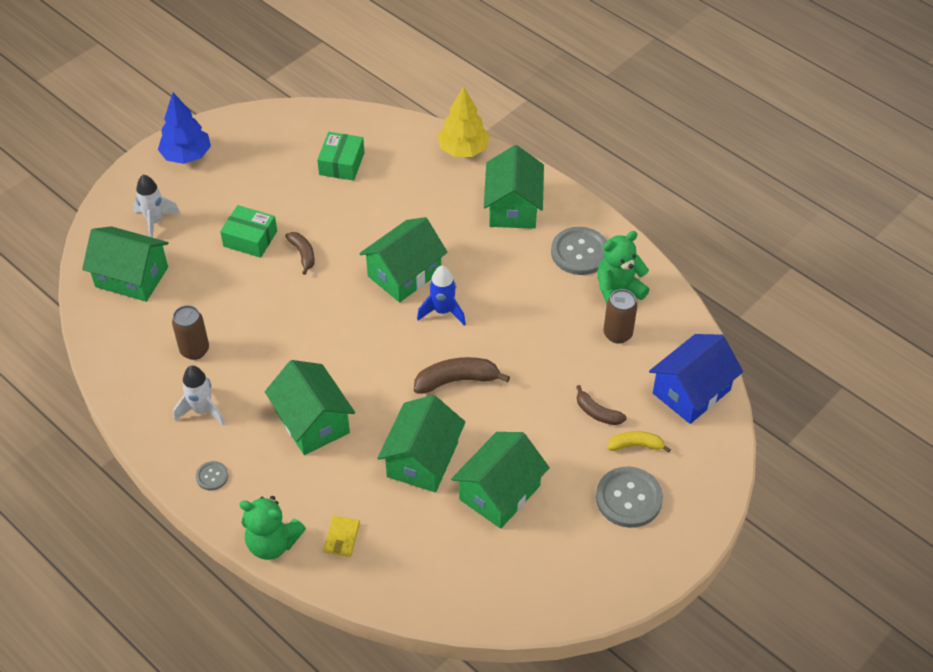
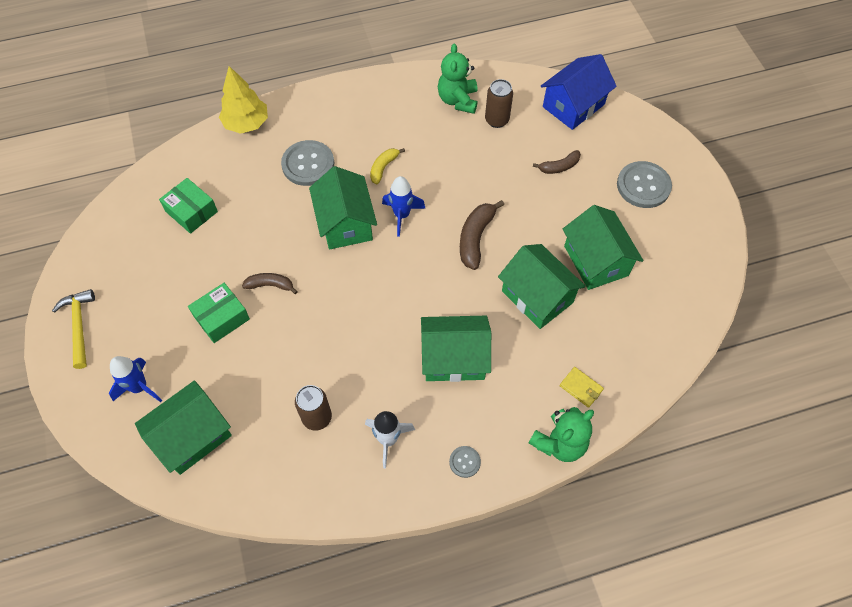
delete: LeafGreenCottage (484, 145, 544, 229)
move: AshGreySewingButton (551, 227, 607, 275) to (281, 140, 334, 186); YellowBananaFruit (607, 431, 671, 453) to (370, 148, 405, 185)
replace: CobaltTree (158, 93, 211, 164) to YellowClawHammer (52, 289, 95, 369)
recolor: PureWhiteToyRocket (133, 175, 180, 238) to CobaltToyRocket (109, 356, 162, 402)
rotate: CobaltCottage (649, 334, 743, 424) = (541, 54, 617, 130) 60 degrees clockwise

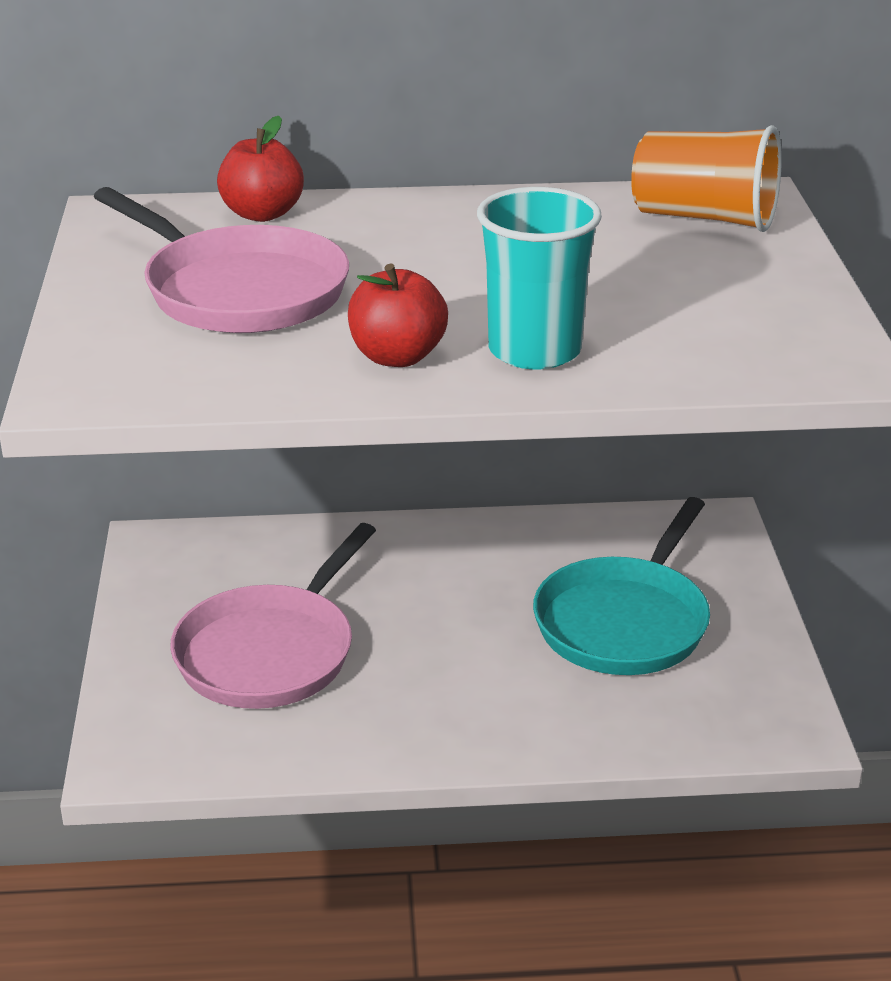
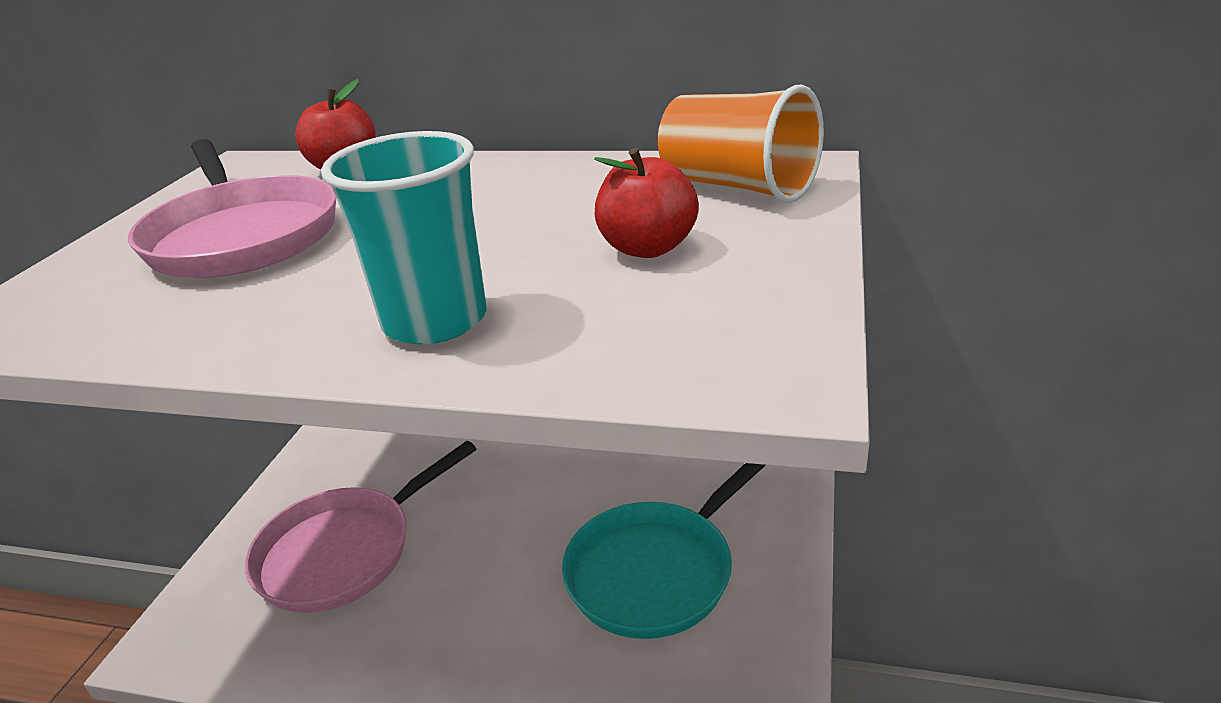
move: ScarletToyApple (348, 264, 448, 367) to (594, 148, 699, 258)

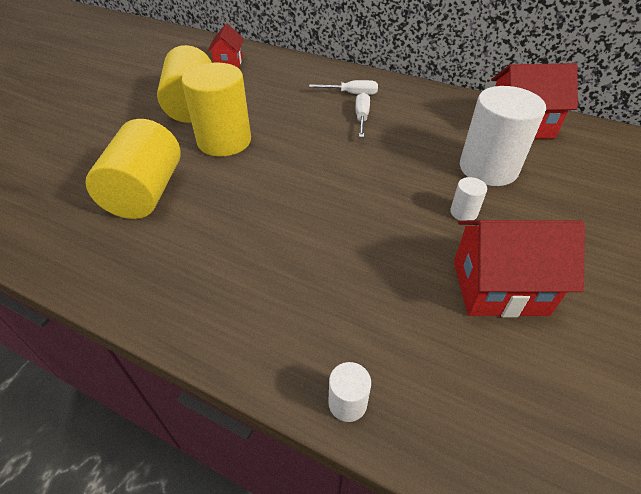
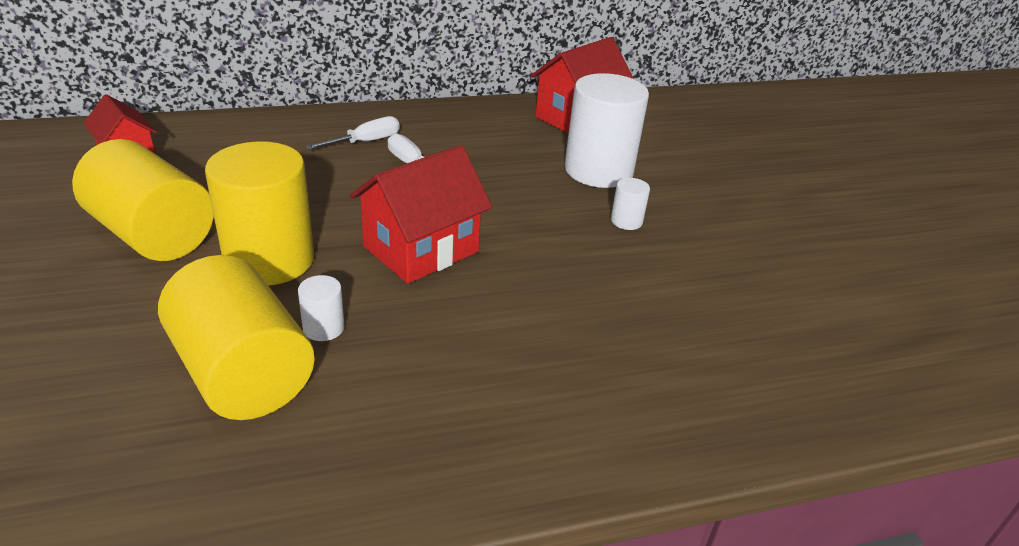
move: PureWhiteSolidCylinder (328, 362, 371, 422) to (298, 275, 345, 341); ScarletCottage (454, 220, 585, 317) to (350, 145, 492, 284)

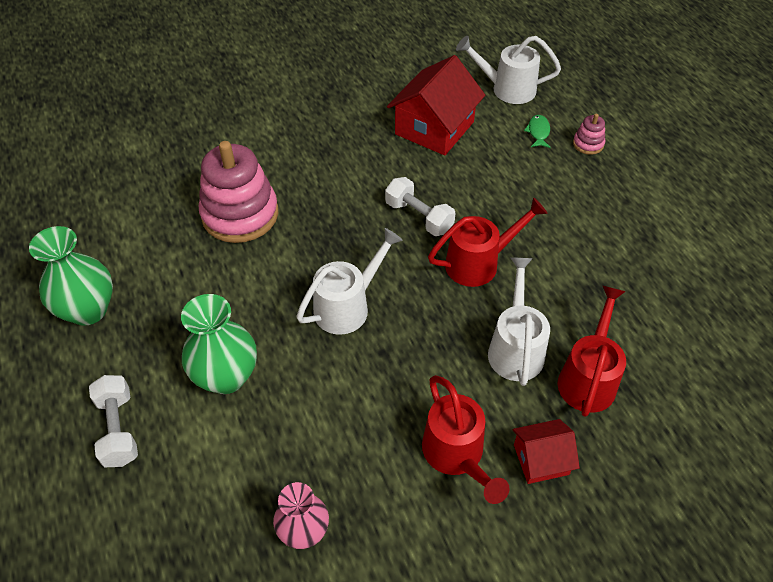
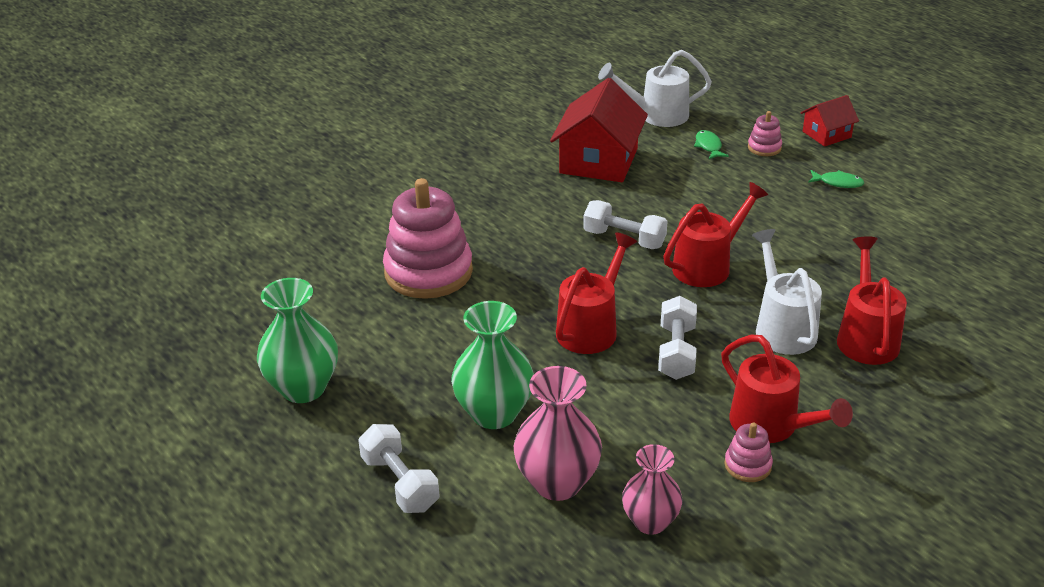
insert: PinkTallVase (513, 366, 602, 501); PureWhiteDumbbell (658, 296, 697, 380); PinkRingStacker (724, 423, 773, 482); LeafGreenToyFish (808, 170, 864, 188)
move: ScarletCottage (513, 419, 580, 484) to (801, 95, 859, 147)
recolor: PureWhiteWateringCan (296, 228, 403, 335) to ScarletWateringCan (556, 232, 637, 354)

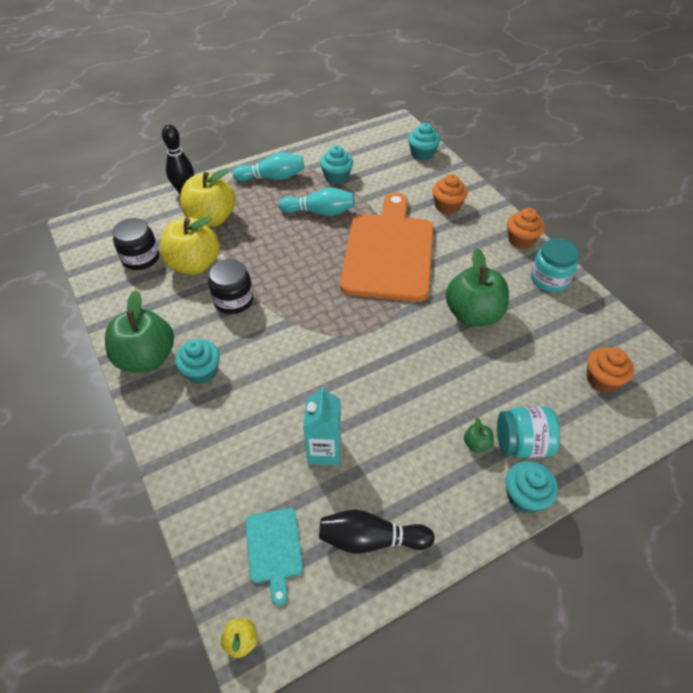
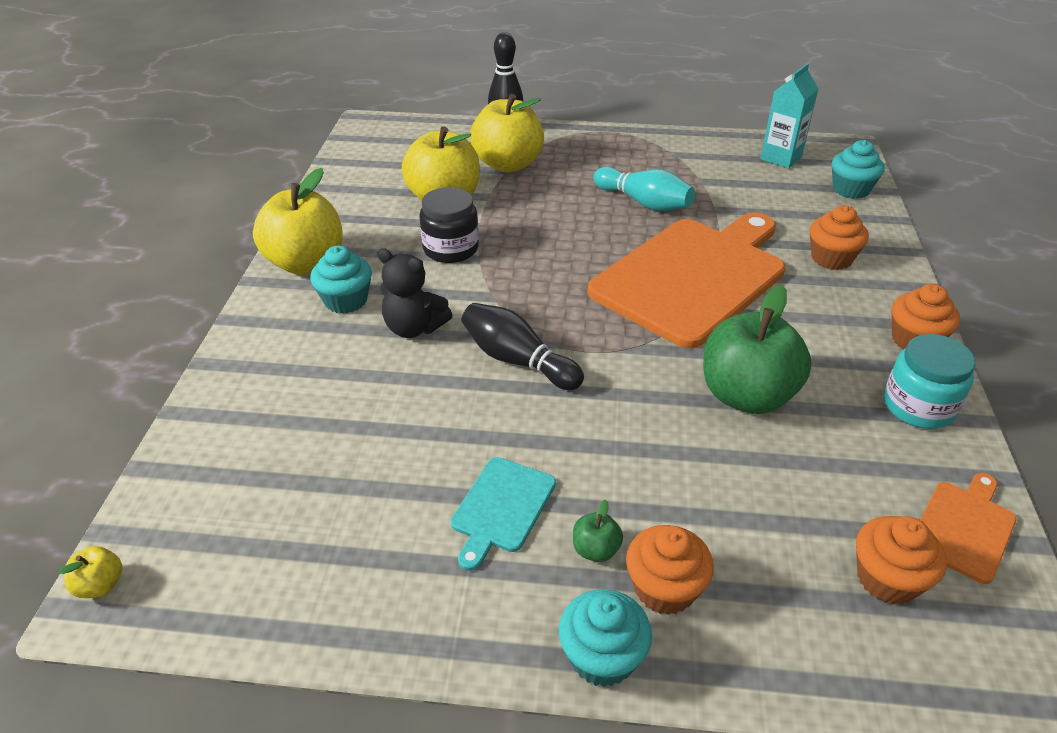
delete: JetBlackJamJar (113, 218, 159, 270); TealTenpin (233, 153, 304, 181); TealMuffin (320, 145, 353, 184)
insert: JetBlackTeddyBear (378, 248, 452, 338); BrightOrangeChoppingBoard (920, 473, 1017, 584)
move: TealChoppingBoard (245, 508, 303, 606) to (451, 457, 556, 571); TealCarton (303, 386, 341, 465) to (760, 63, 818, 169); JetBlackTenpin (319, 510, 435, 554) to (462, 303, 584, 390)
replace: TealJamJar (497, 407, 560, 458) to BrightOrangeMuffin (626, 525, 714, 615)
recolor: LeafGreenToyApple (105, 290, 174, 372) to YellowToyApple (253, 168, 343, 275)

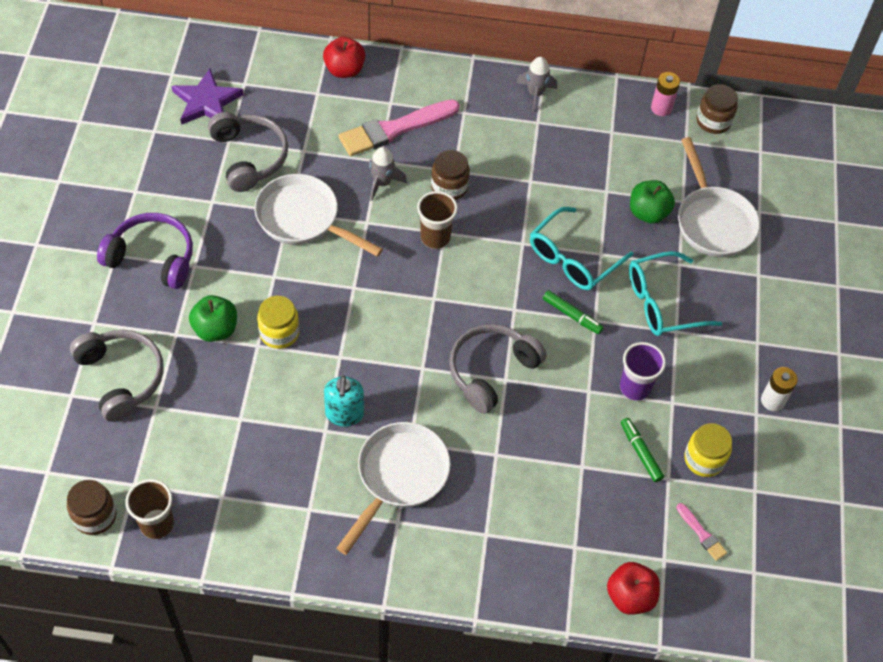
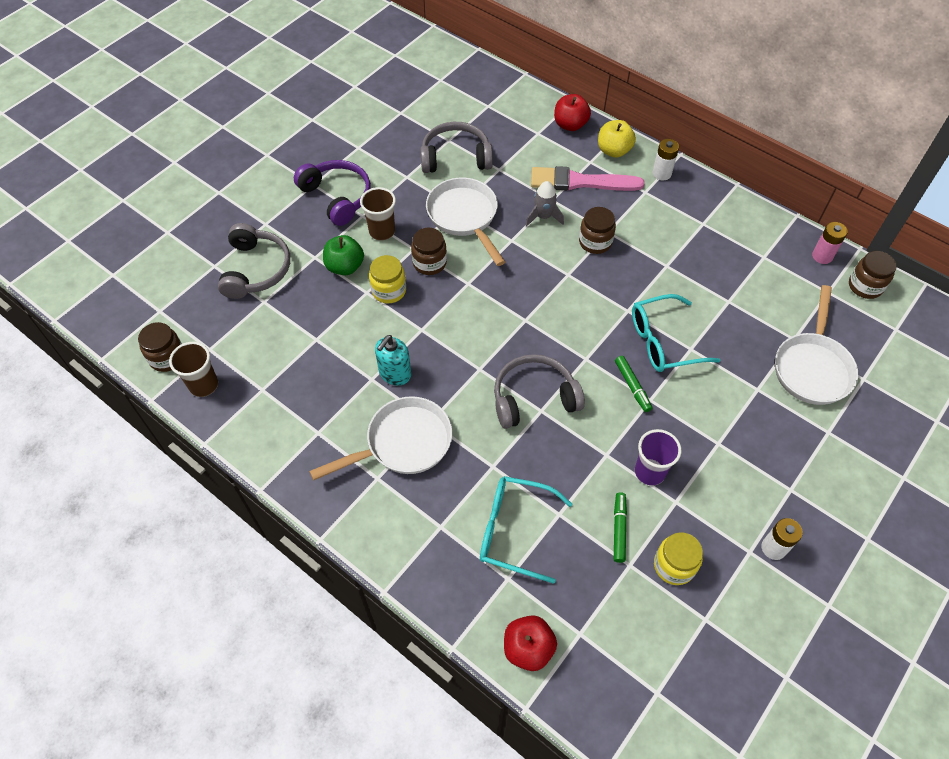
delete: VioletStar (172, 68, 244, 125); AshGreyToyRocket (516, 57, 557, 112); LeafGreenToyApple (630, 180, 675, 224); PinkPaintBrush (676, 503, 727, 561)
insert: BrownJamJar (411, 228, 447, 275); YellowToyApple (598, 120, 636, 158); PureWhitePowerCell (652, 139, 679, 180)
move: BrownBeaker (417, 191, 458, 249) to (360, 187, 396, 241); TealSpectacles (629, 251, 722, 336) to (480, 476, 572, 584)
rotate: AshGreyOverEarHeadphones (208, 112, 288, 192) = (420, 122, 493, 173) 105 degrees counterclockwise

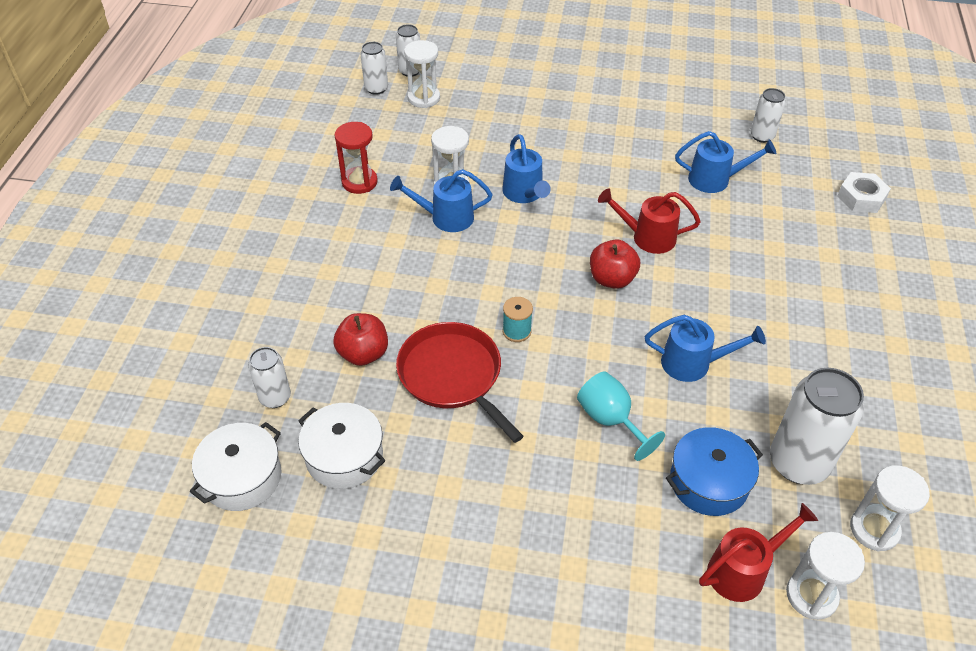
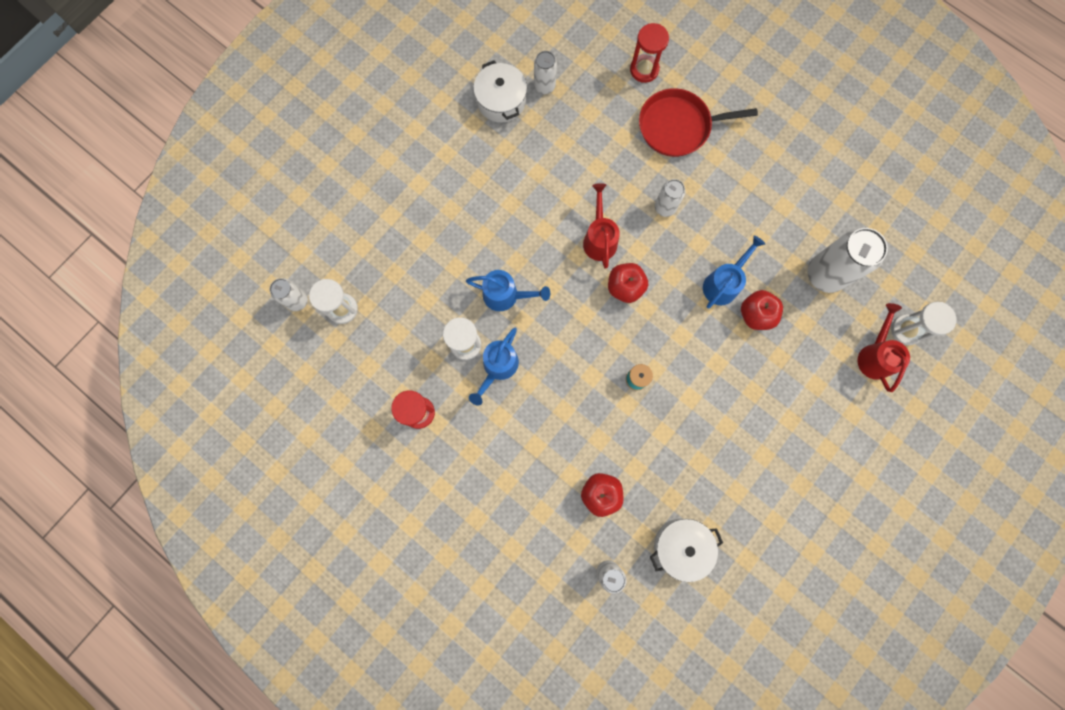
delete: TealChalice (577, 372, 665, 461); CobaltStockpot (666, 427, 763, 516); CobaltWateringCan (675, 131, 776, 193); PureWhiteHourglass (850, 465, 930, 552)
insert: ScarletToyApple (741, 290, 783, 330)
move: PureWhiteStockpot (190, 422, 281, 511) to (473, 60, 527, 123); PureWhiteTin (360, 42, 388, 95) to (655, 179, 685, 217); ScarletPan (396, 322, 524, 443) to (639, 88, 758, 157)
replace: PureWhiteHexagonNut (837, 172, 891, 213) to ScarletHourglass (630, 23, 669, 83)
rotate: ScarletWateringCan (598, 188, 701, 254) = (583, 183, 620, 269) 135 degrees clockwise

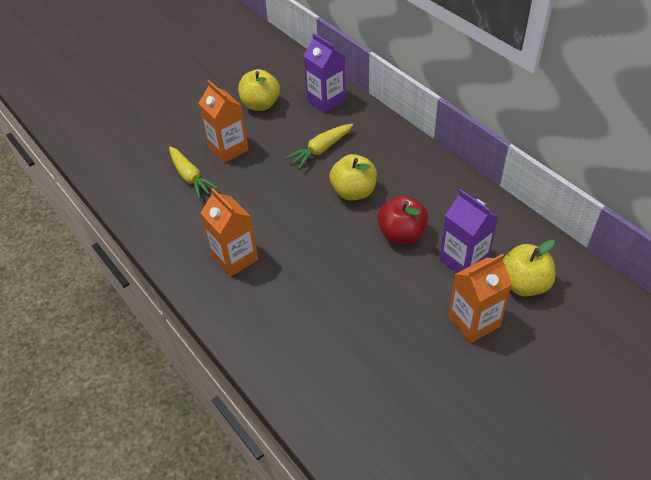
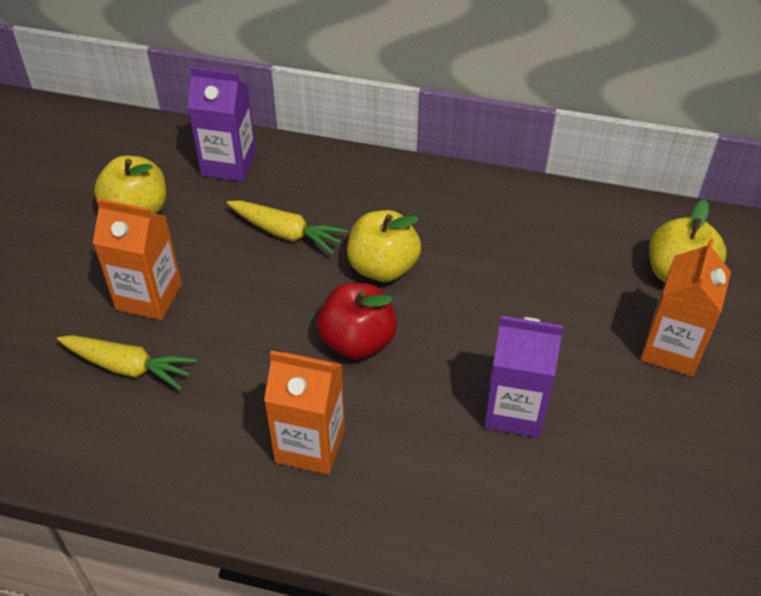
move: ScarletToyApple (377, 195, 428, 244) to (317, 283, 397, 360); VioletCarton (440, 189, 498, 273) to (484, 316, 563, 438)
rotate: YellowCarrot (285, 124, 353, 169) = (227, 201, 348, 254) 75 degrees counterclockwise

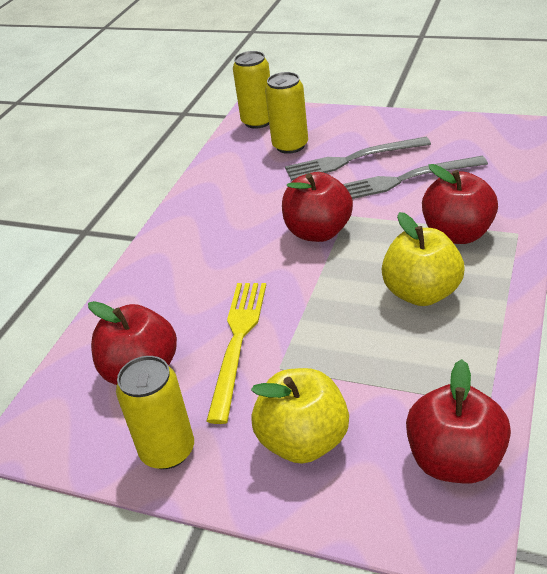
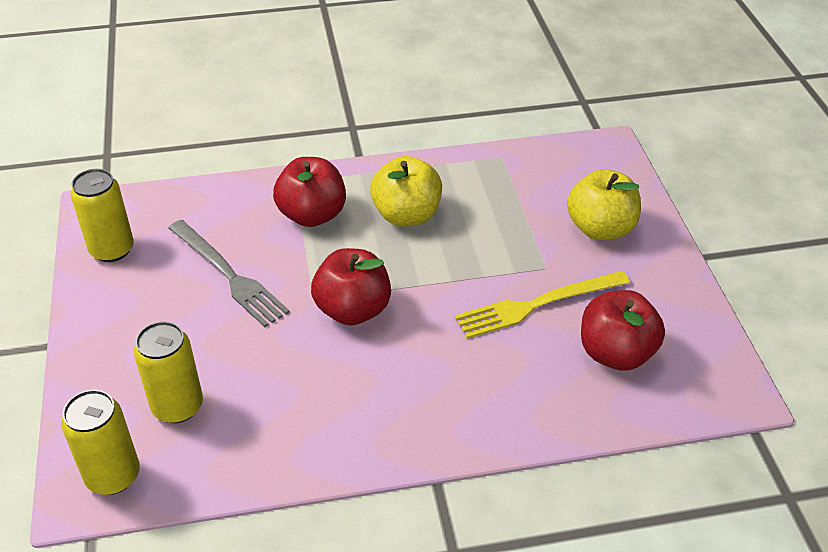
delete: AshGreyTableFork (285, 137, 431, 181); ScarletToyApple (406, 359, 511, 483)
move: YellowTin (116, 356, 194, 469) to (70, 169, 134, 262)

